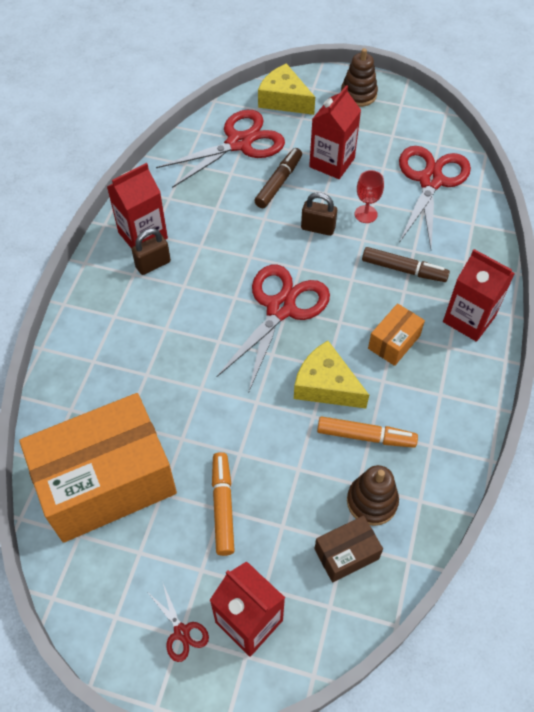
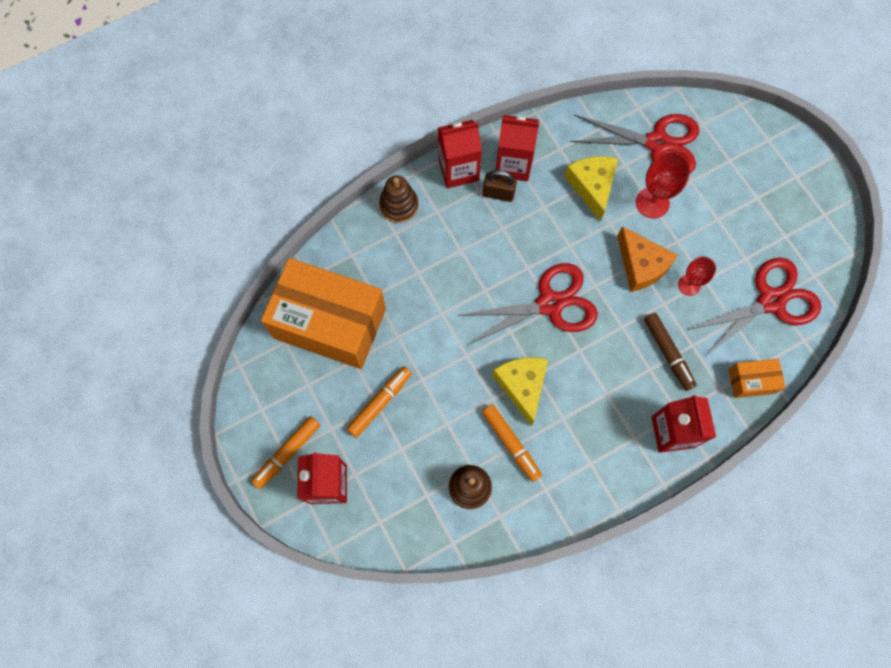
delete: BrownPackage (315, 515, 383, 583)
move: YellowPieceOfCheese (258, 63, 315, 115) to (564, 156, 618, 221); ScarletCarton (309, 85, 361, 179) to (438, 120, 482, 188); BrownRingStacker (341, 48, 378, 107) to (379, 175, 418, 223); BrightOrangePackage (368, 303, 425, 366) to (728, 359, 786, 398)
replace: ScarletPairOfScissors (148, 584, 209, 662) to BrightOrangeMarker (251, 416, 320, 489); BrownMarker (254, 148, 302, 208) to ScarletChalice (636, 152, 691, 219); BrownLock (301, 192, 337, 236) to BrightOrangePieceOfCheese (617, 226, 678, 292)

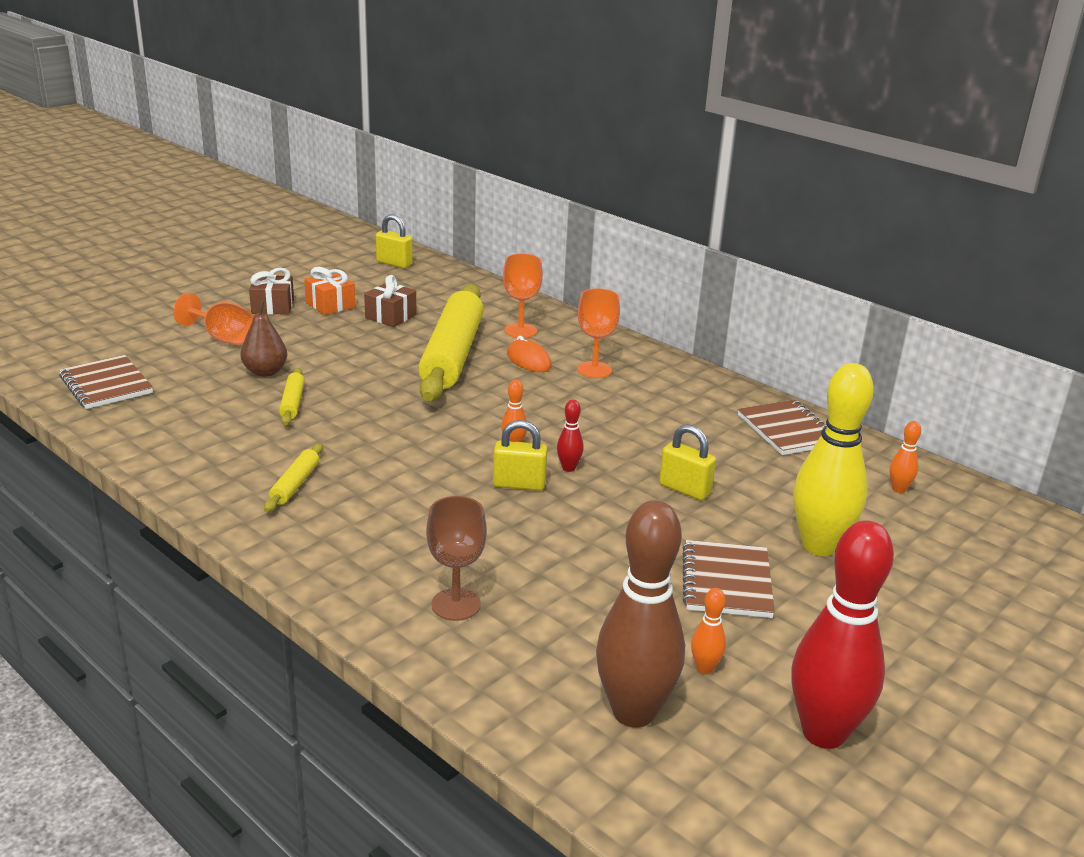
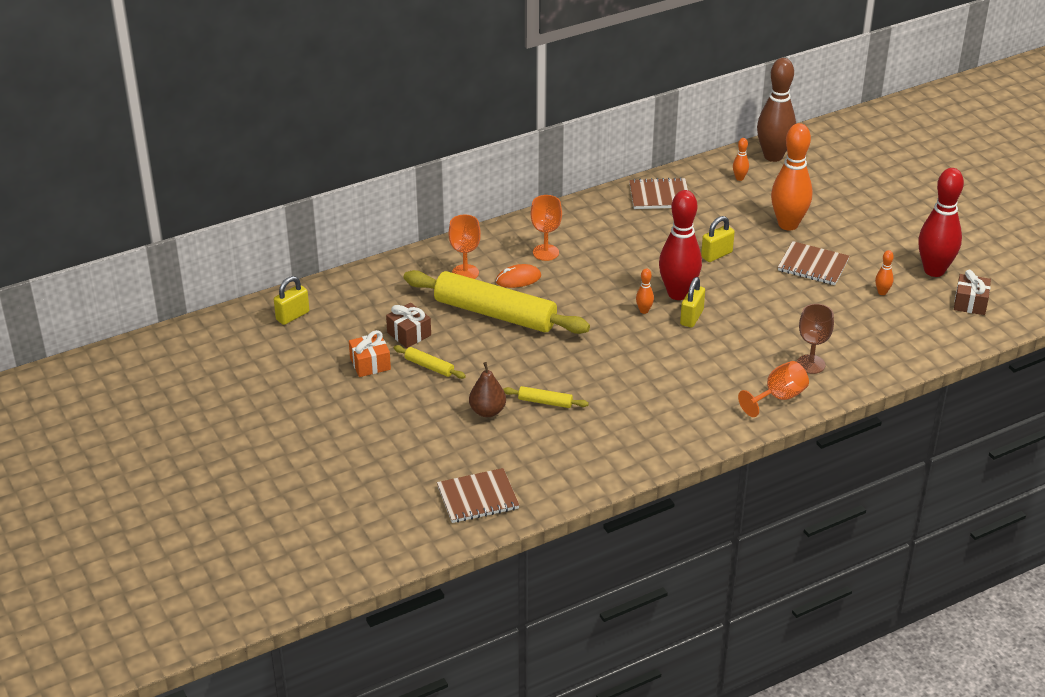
move: BrightOrangeChalice (173, 293, 253, 345) to (738, 361, 809, 417); BrownGift (249, 268, 294, 315) to (954, 270, 991, 315); YellowRollingPin (264, 443, 323, 512) to (393, 345, 466, 379); BrownTenpin (596, 500, 685, 728) to (757, 58, 796, 162)
recolor: YellowTenpin (793, 363, 874, 556) to BrightOrangeTenpin (771, 123, 813, 230)
resize: ScarletTenpin (557, 399, 584, 472) = (659, 190, 702, 300) x2.39

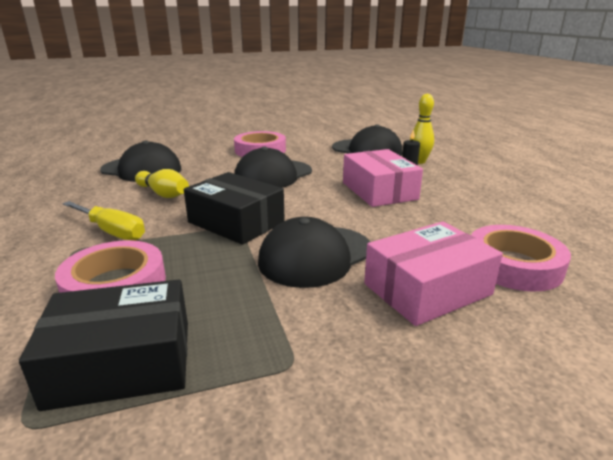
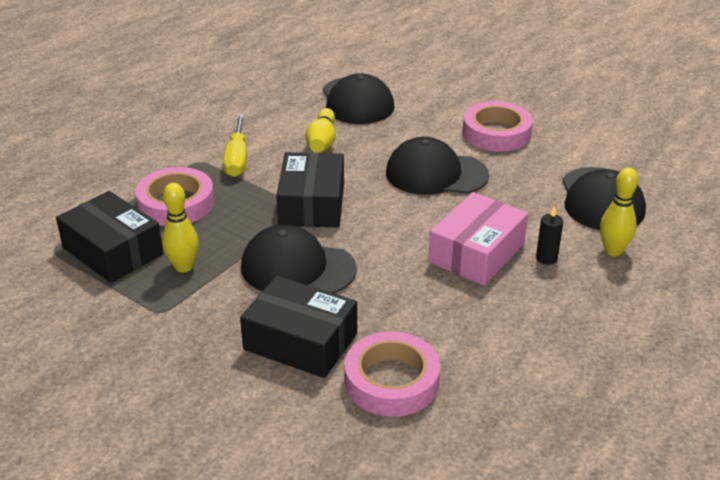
insert: YellowTenpin (162, 183, 199, 273)
recolor: PinkPackage (364, 221, 503, 326) to JetBlackPackage (240, 276, 357, 378)

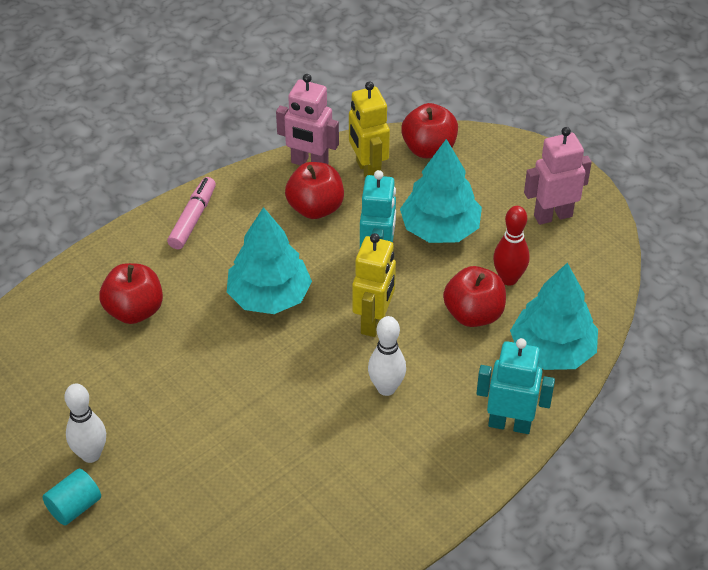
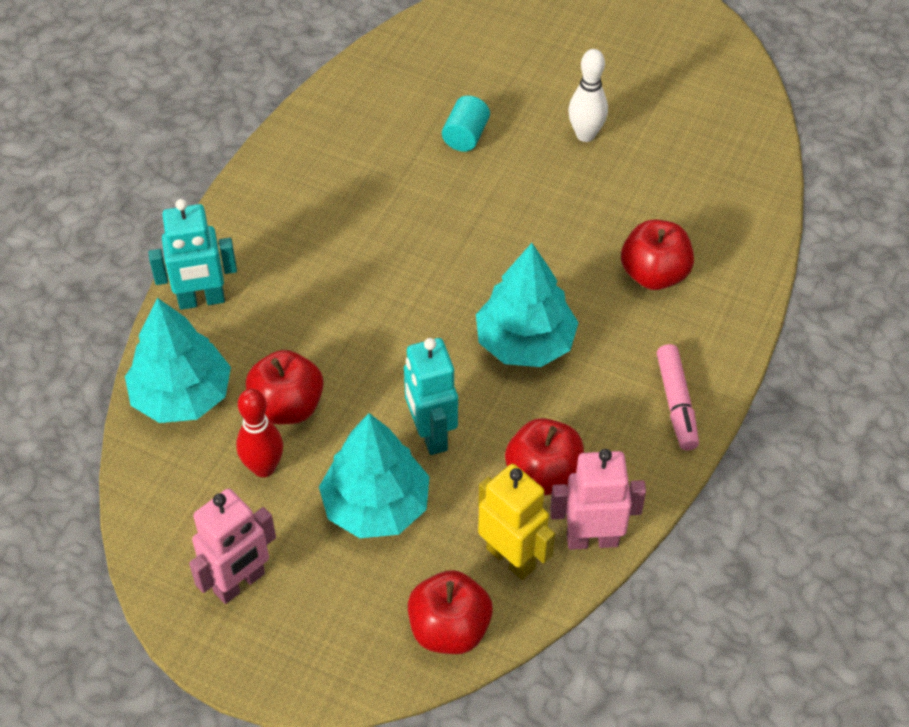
delete: YellowRobot (352, 233, 396, 337); PureWhiteTenpin (368, 316, 406, 396)
move: TealSolidCylinder (42, 468, 101, 525) to (442, 95, 490, 152)

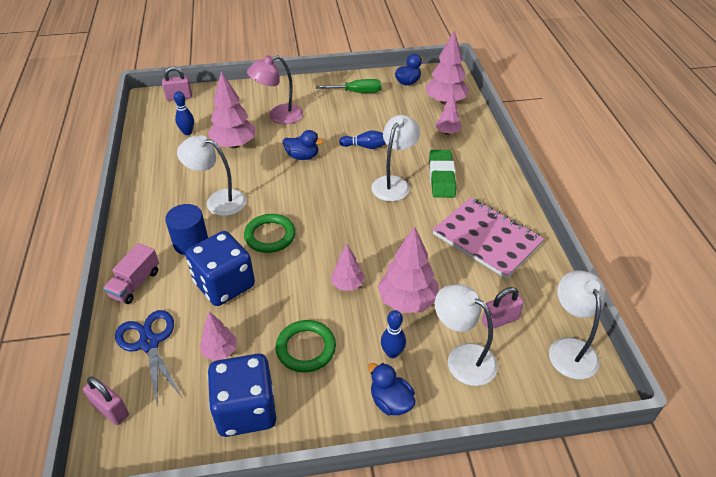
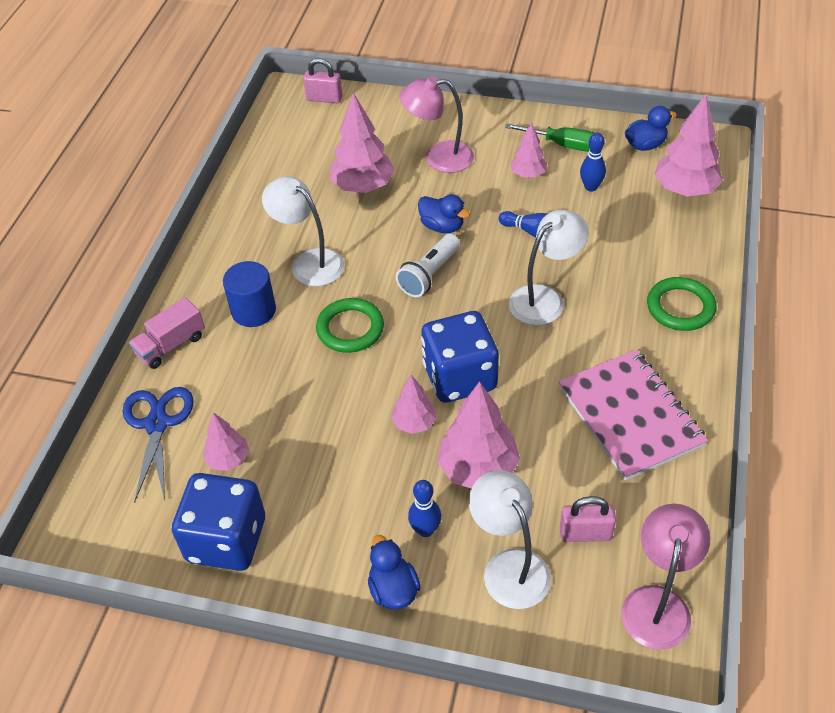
delete: PinkLock (83, 376, 129, 425); LeafGreenGumEraser (429, 150, 456, 198)
insert: PureWhiteTorch (396, 234, 460, 297)
move: CobaltTenpin (174, 91, 194, 135) to (580, 133, 606, 192); CobaltGameDie (186, 231, 255, 306) to (421, 311, 499, 403); LeafGreenHoop (276, 320, 336, 372) to (647, 277, 716, 331); PinkTree (436, 93, 462, 135) to (510, 122, 547, 178)
recolor: PureWhiteLamp (549, 271, 606, 379) to PinkLamp (621, 504, 710, 650)

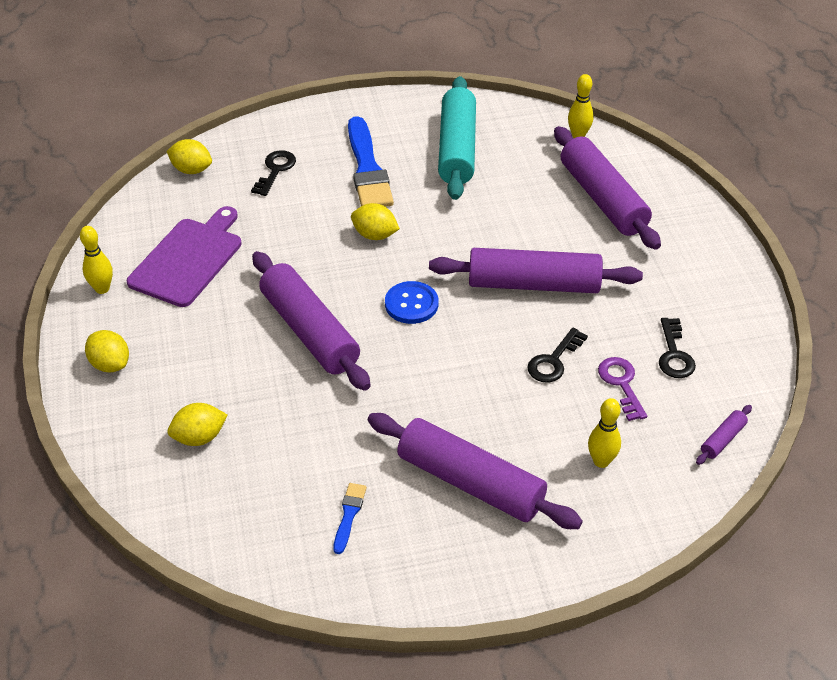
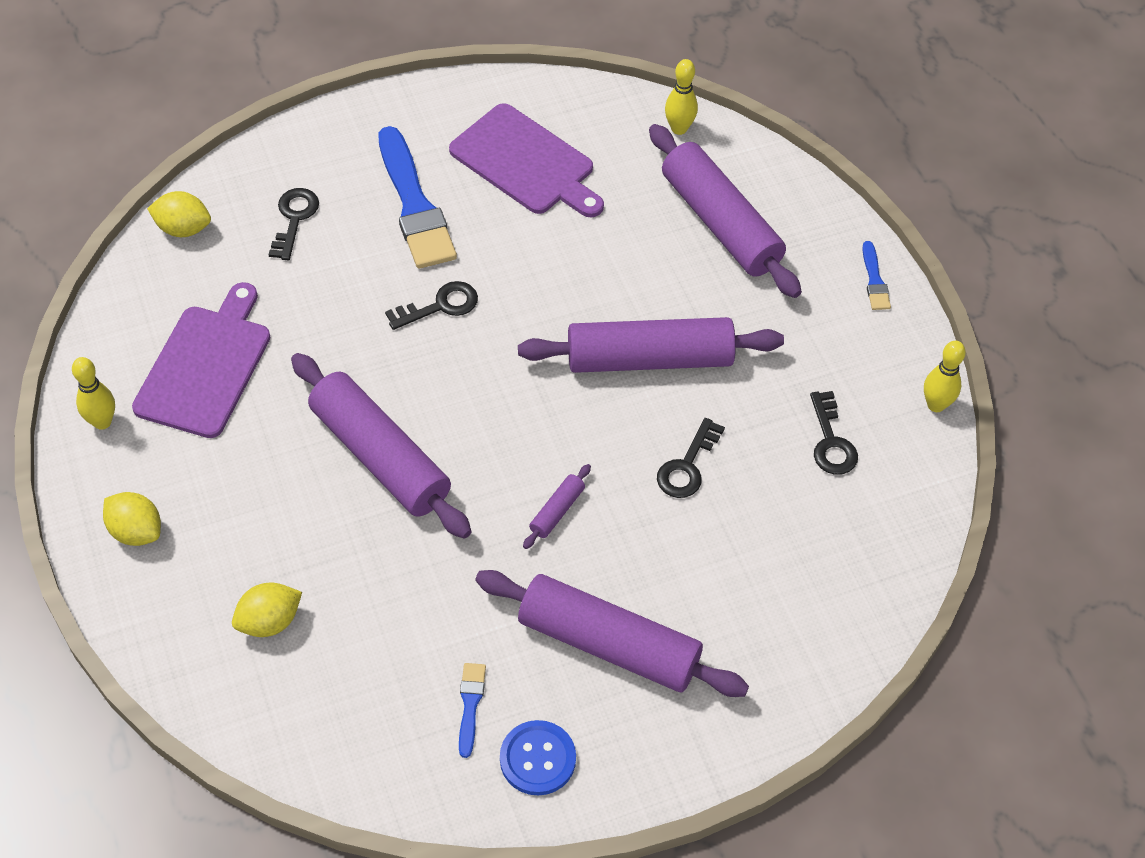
delete: VioletKey (598, 357, 647, 421)
insert: CobaltPaintBrush (862, 241, 891, 310)
move: CobaltSewingButton (385, 281, 438, 324) to (500, 720, 576, 796); YellowTenpin (588, 398, 621, 468) to (924, 341, 966, 412); VioletRollingPin (696, 405, 752, 465) to (523, 464, 591, 549)
replace: YellowToyLemon (351, 203, 400, 240) to JetBlackKey (385, 281, 478, 330); TealRollingPin (438, 76, 476, 200) to VioletChoppingBoard (449, 103, 604, 218)

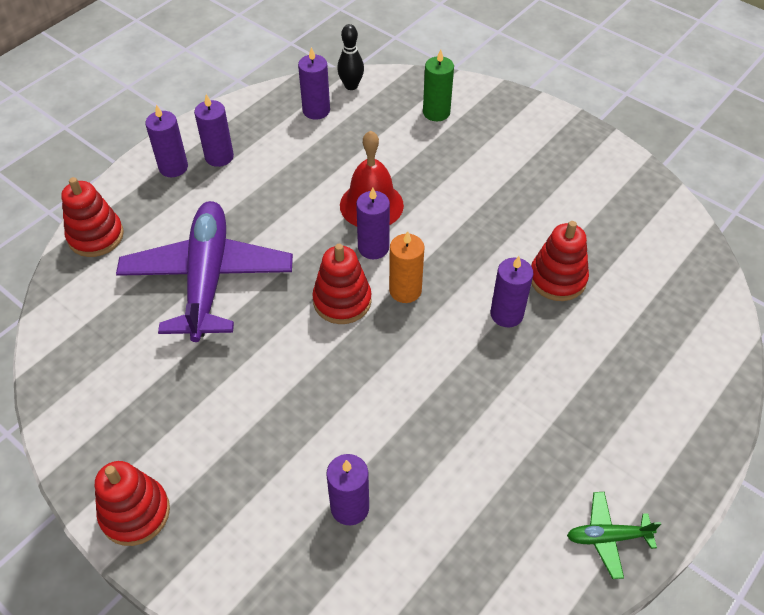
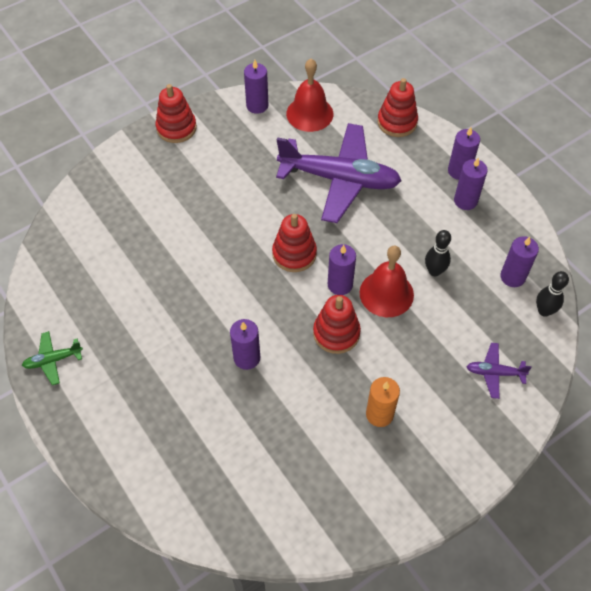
insert: ScarletBell (286, 59, 333, 132); JetBlackTenpin (425, 230, 451, 276)
move: VioletWaxCandle (326, 454, 369, 525) to (244, 60, 268, 114); BrightOrangeWaxCandle (389, 231, 424, 303) to (366, 377, 400, 427); ScarletRingStacker (531, 221, 589, 301) to (313, 295, 361, 354)
replace: LeafGreenWaxCandle (423, 49, 454, 121) to VioletToyPlane (467, 343, 532, 399)
rotate: LeafGreenToyPlane (567, 492, 661, 579) = (22, 331, 83, 385) 120 degrees counterclockwise

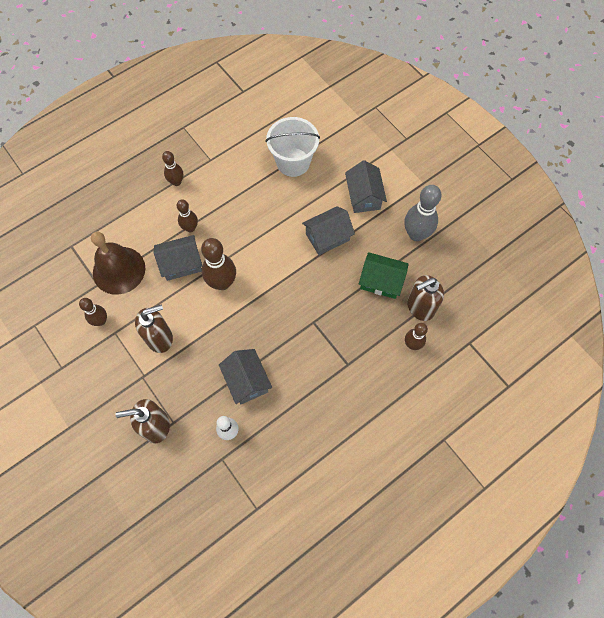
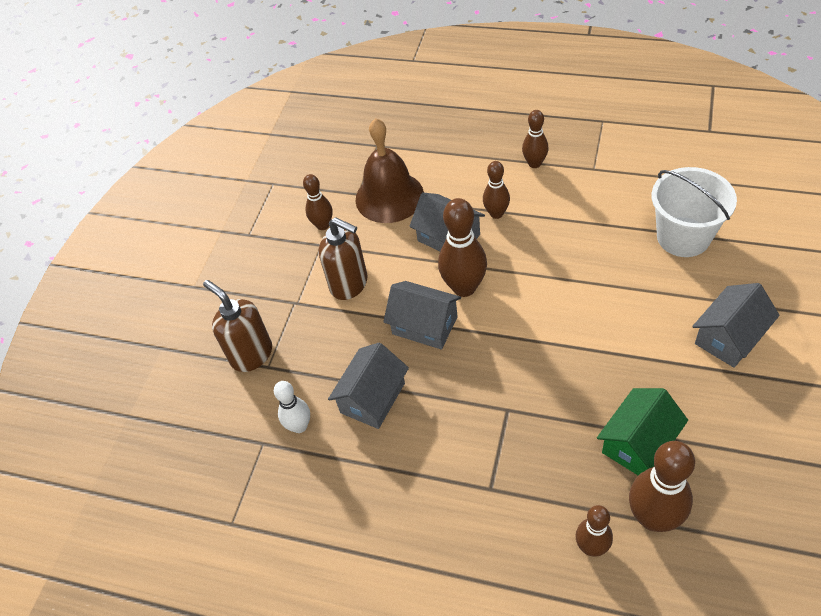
delete: AshGreyTenpin (404, 185, 442, 241)
move: AshGreyCottage (302, 206, 355, 255) to (383, 281, 461, 350)
replace: BrownPumpBottle (407, 275, 444, 321) to BrownTenpin (629, 441, 695, 532)
rotate: LeafGreenCottage (359, 252, 408, 299) = (597, 388, 688, 475) 60 degrees clockwise

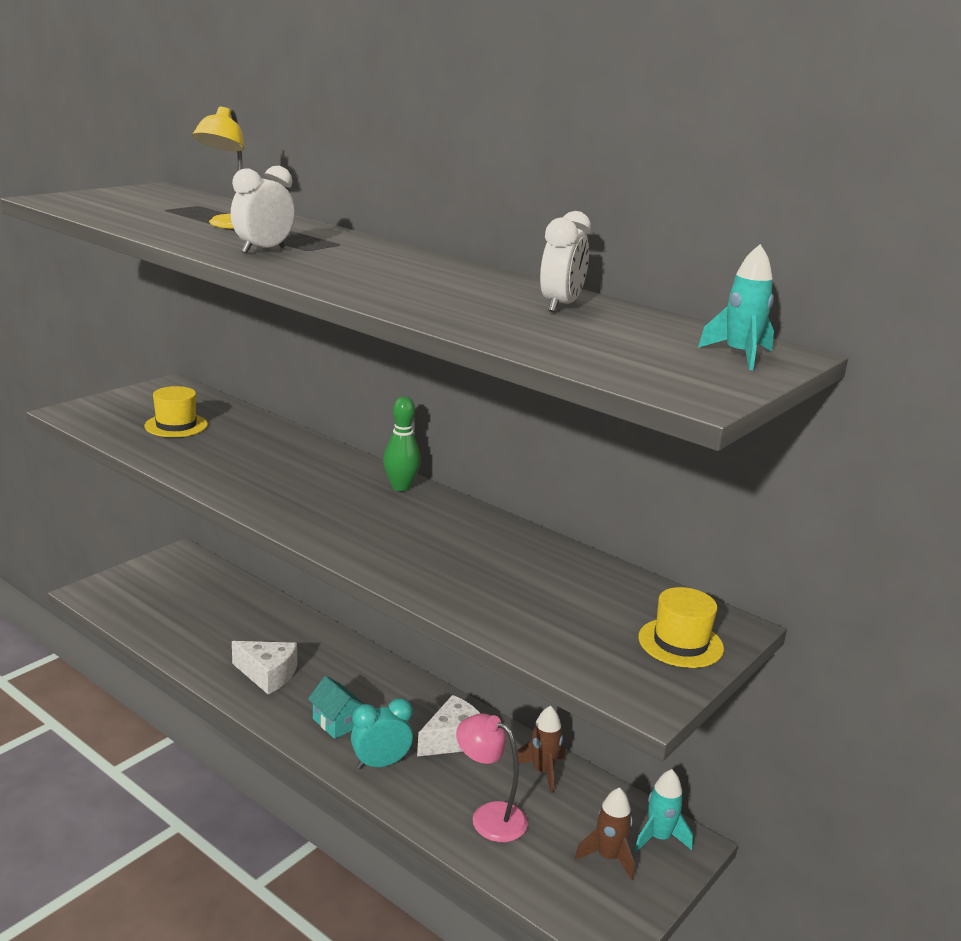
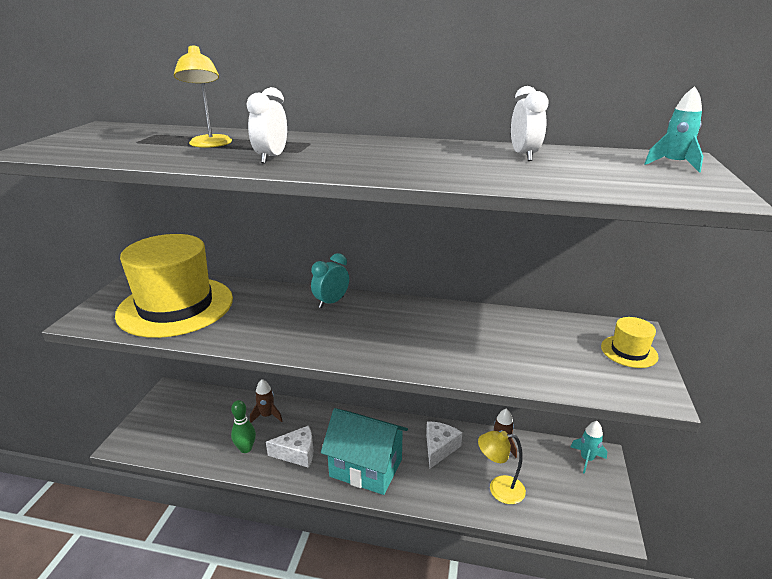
move: TealAlarmClock (351, 698, 413, 769) to (311, 253, 349, 308); LeafGreenTenpin (383, 396, 421, 491) to (231, 400, 256, 453); BrownToyRocket (575, 787, 635, 880) to (250, 379, 282, 423)
recolor: PinkLamp (456, 713, 528, 842) to YellowLamp (478, 431, 526, 504)
resize: YellowTopHat (145, 386, 208, 437) = (115, 234, 233, 338) x2.38; TealCottage (308, 676, 364, 739) = (321, 408, 408, 495) x2.23

